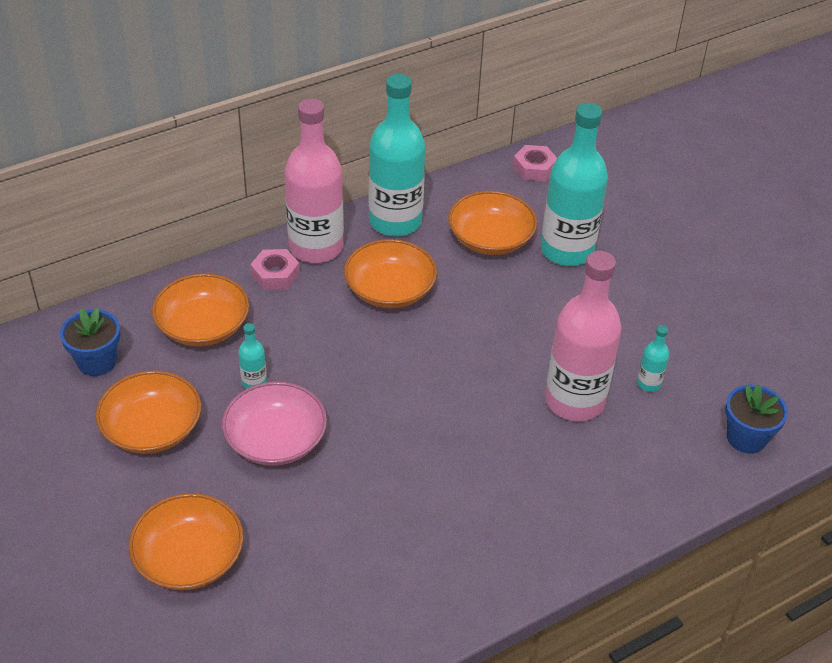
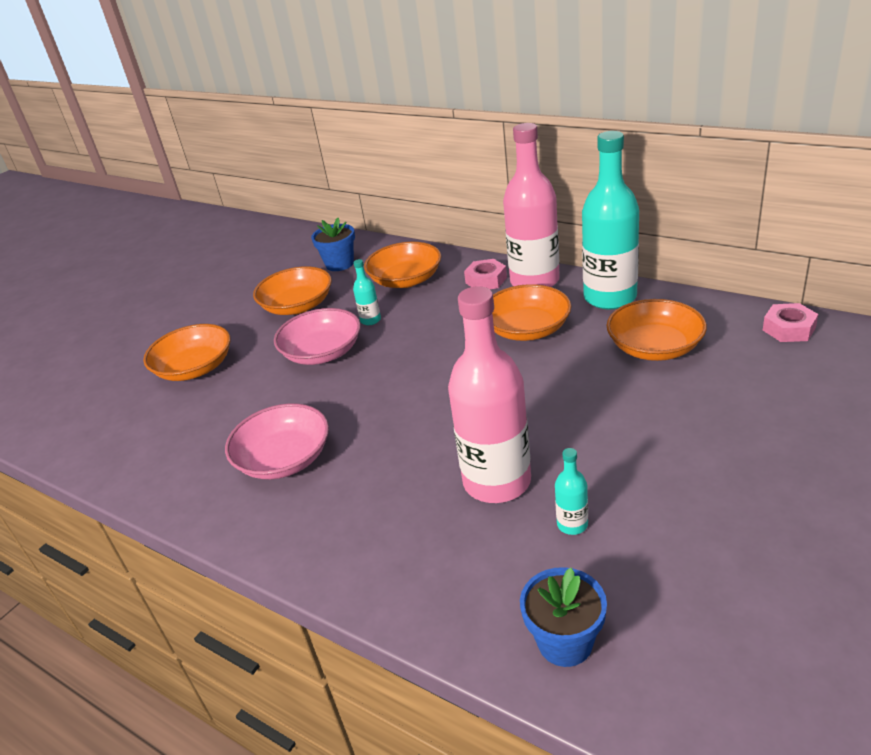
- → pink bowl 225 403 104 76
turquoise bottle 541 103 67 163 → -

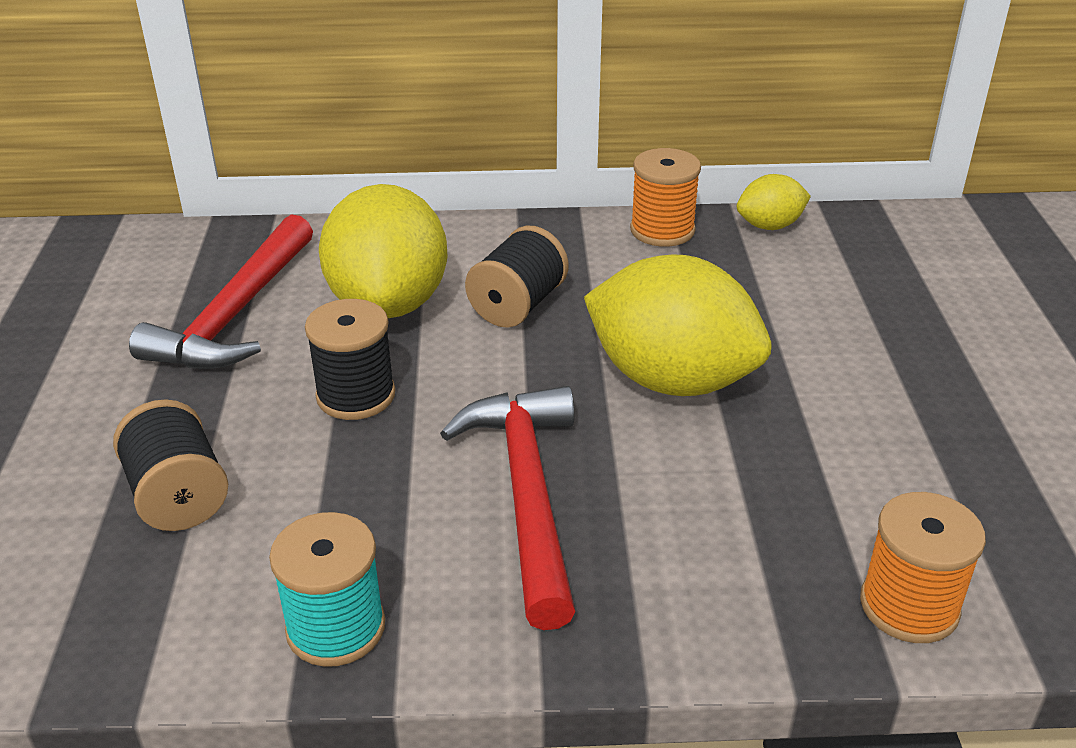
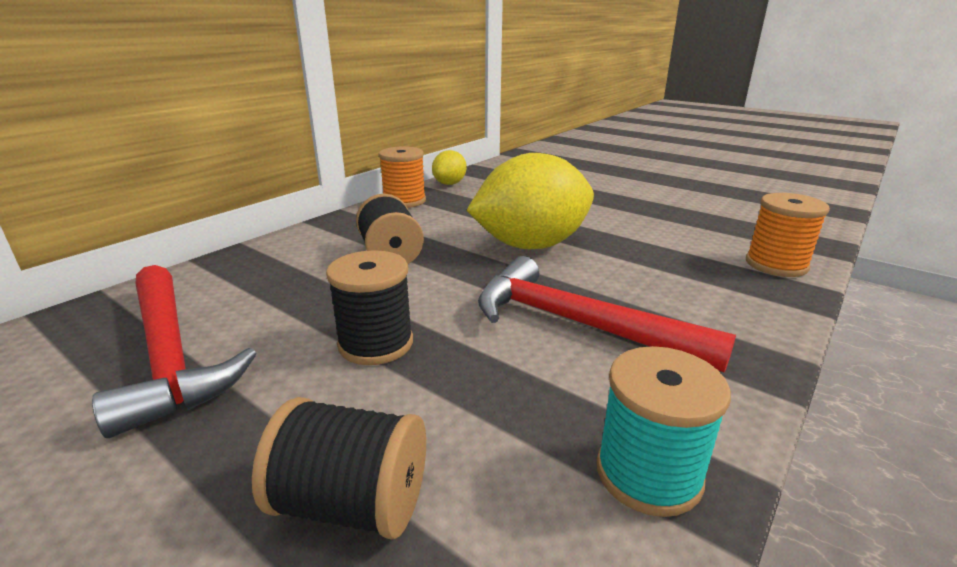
yellow lemon 319 184 129 134 → -

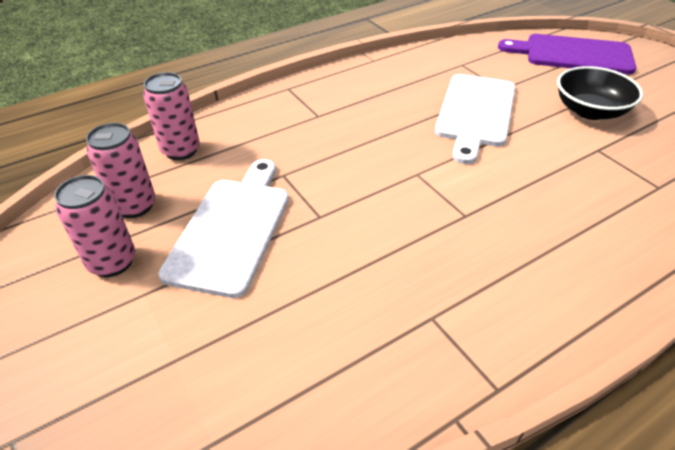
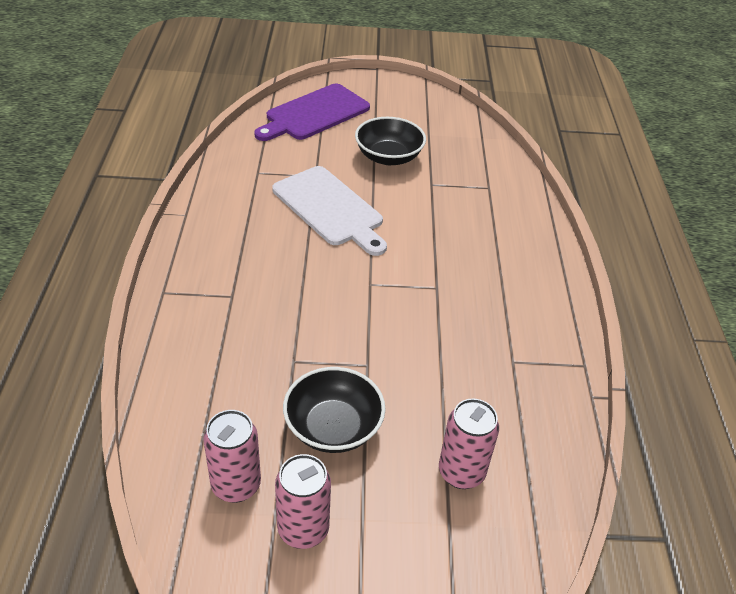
white cutting board 158 159 131 139 → black bowl 283 367 103 86
pink can 143 72 57 88 → pink can 439 399 60 90, shifted

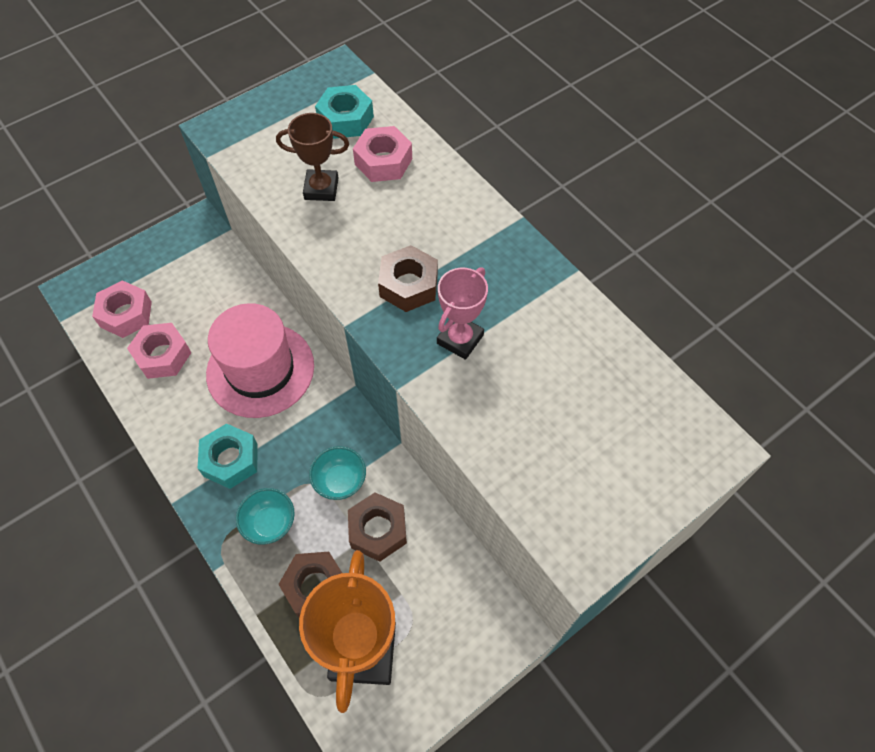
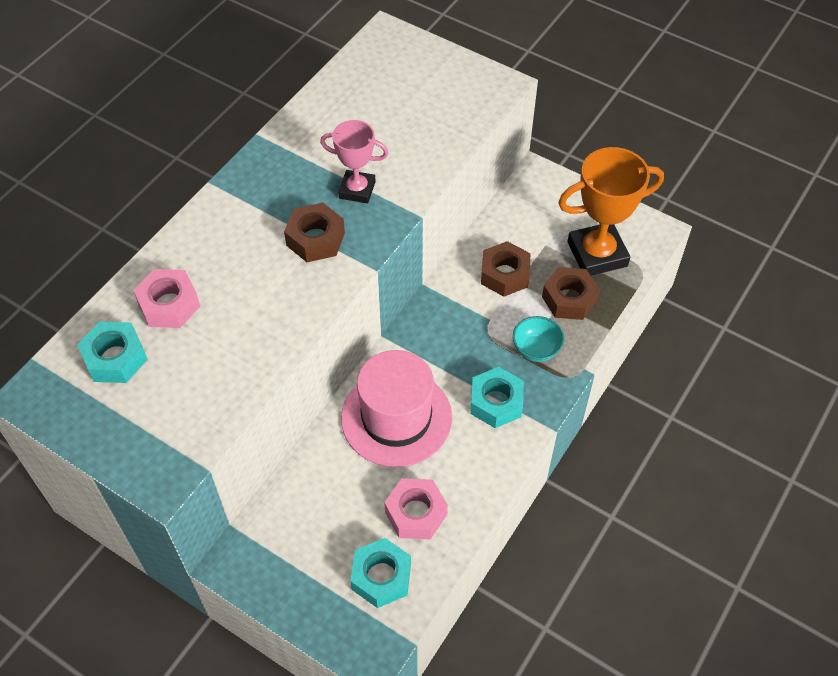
pink nut 92 280 60 58 → turquoise nut 350 538 61 70
brown trophy 276 113 73 88 → -
turquoise bowl 309 446 57 54 → -

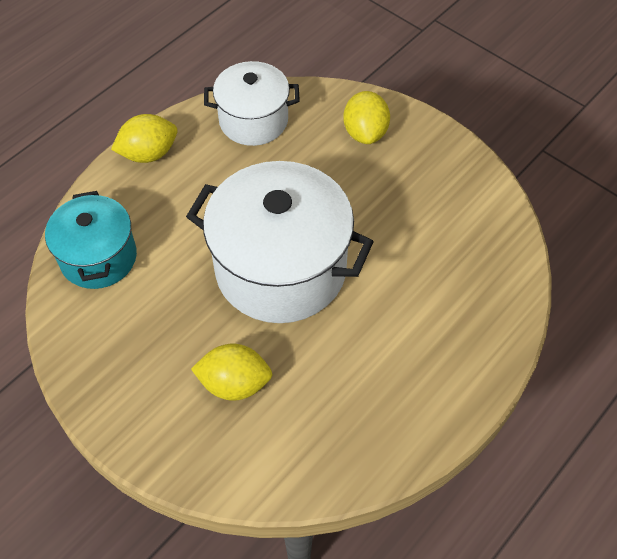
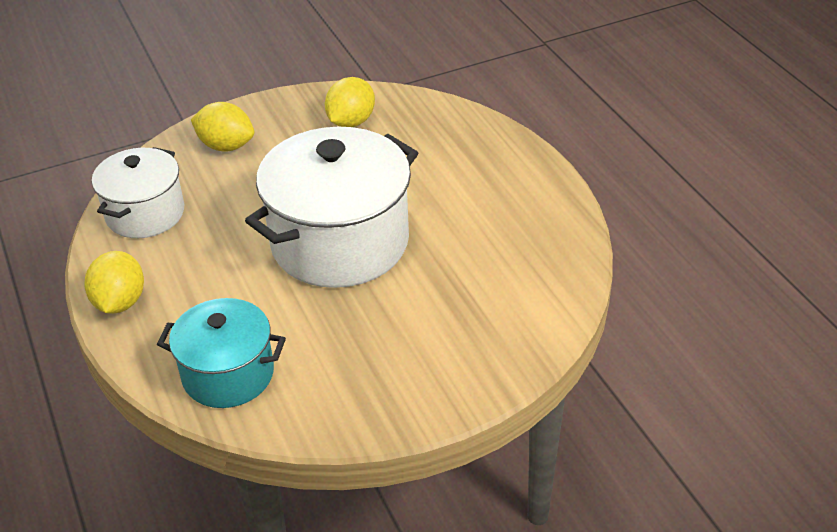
yellow lemon 191 344 81 57 → yellow lemon 325 77 50 50, shifted

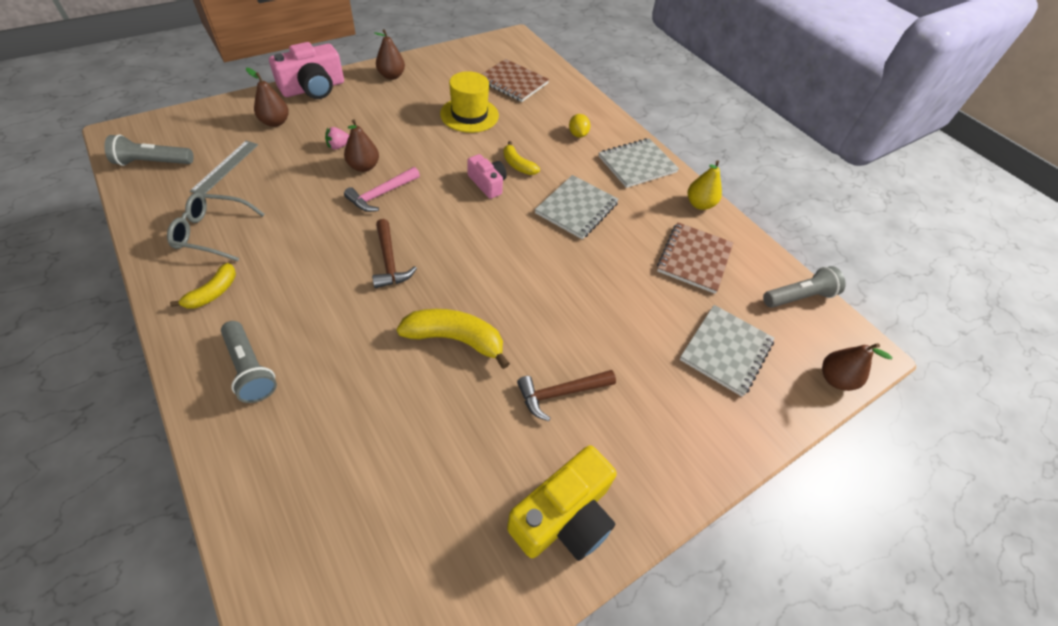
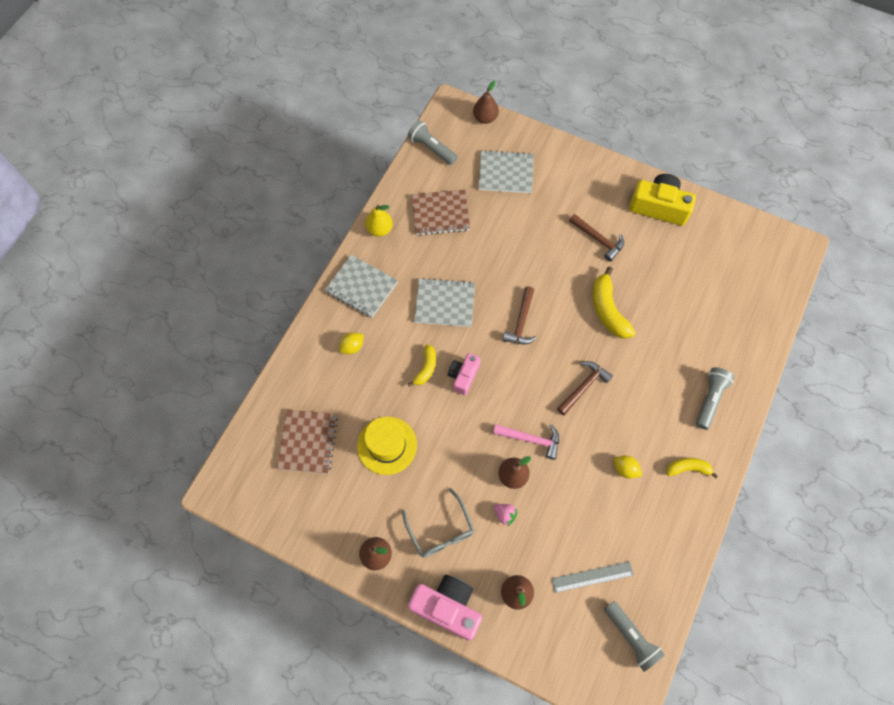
grey glasses 167 193 98 68 → grey glasses 402 488 73 70, shifted
- → brown hammer 503 286 34 59
- → yellow lemon 614 455 28 24

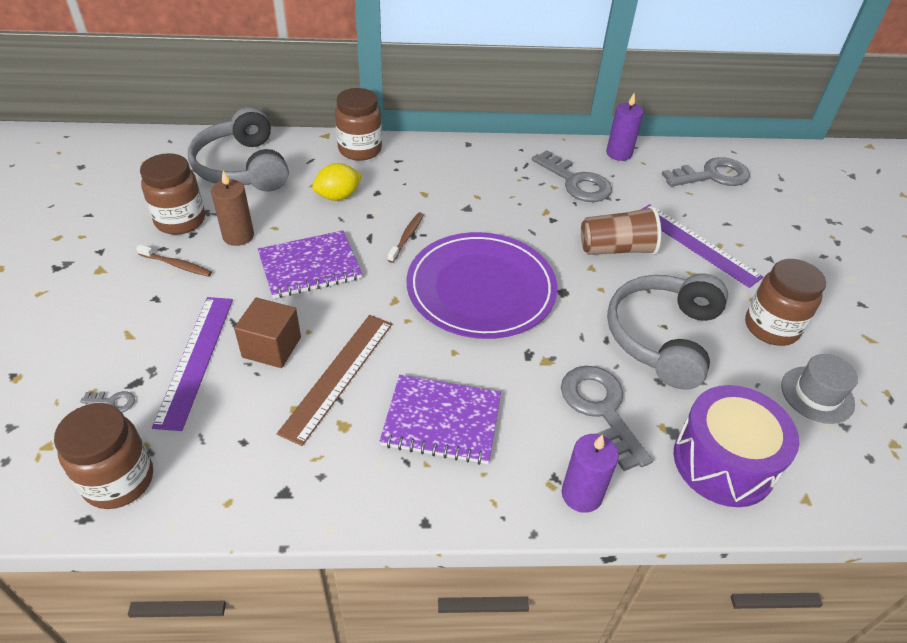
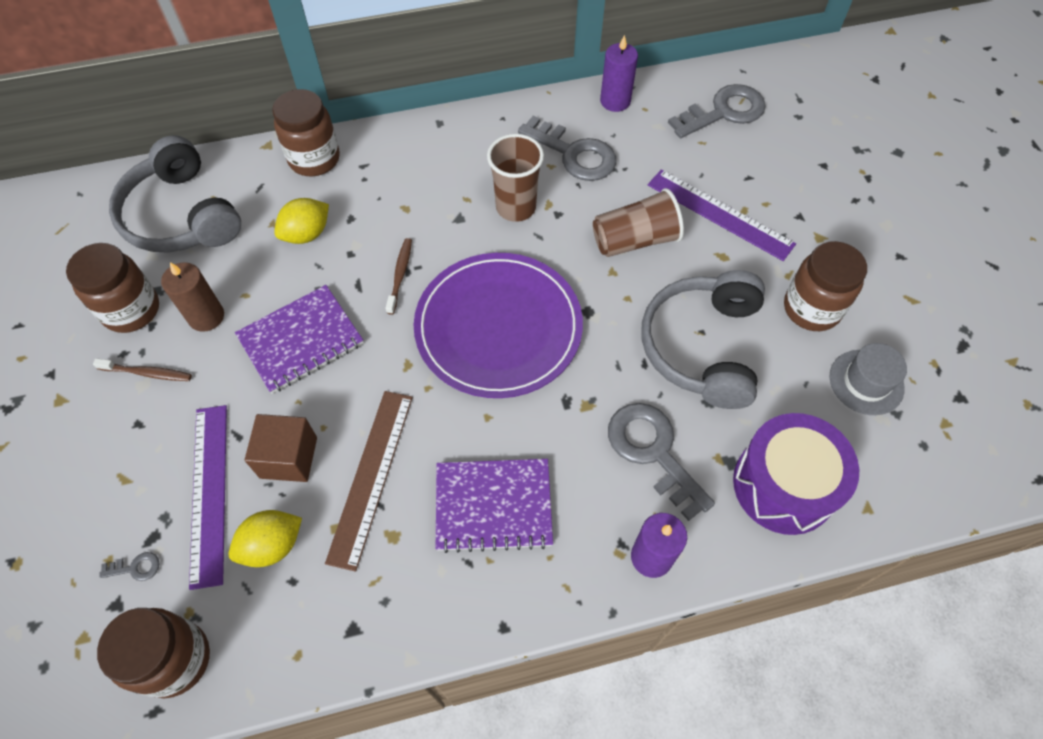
- → yellow lemon 228 510 74 57
- → brown cup 487 134 57 88

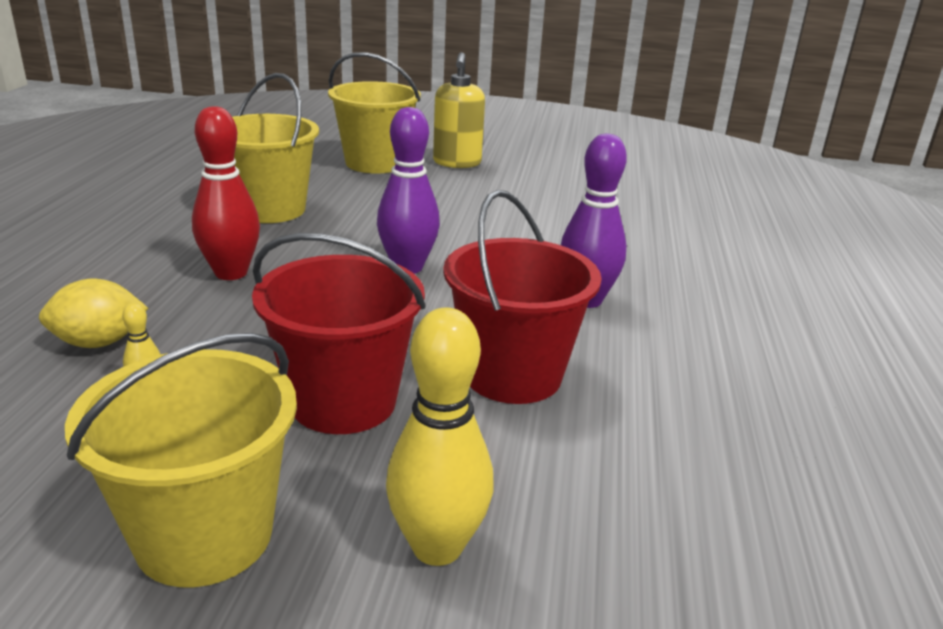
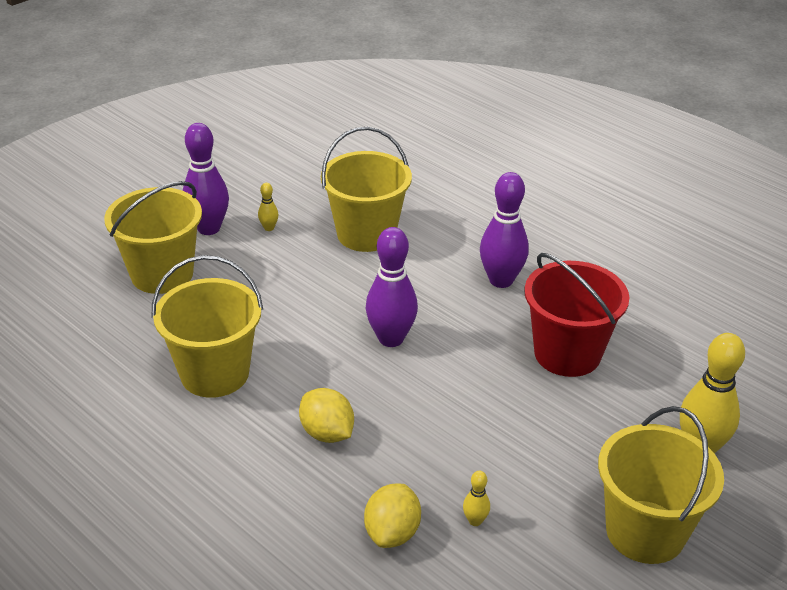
yellow soap dispenser 433 52 52 116 → purple bowling pin 183 123 46 112
- → yellow bowling pin 258 183 21 48
red bowling pin 192 106 68 174 → yellow lemon 299 388 55 55
- → yellow bucket 321 127 91 125
red bucket 252 233 174 201 → -

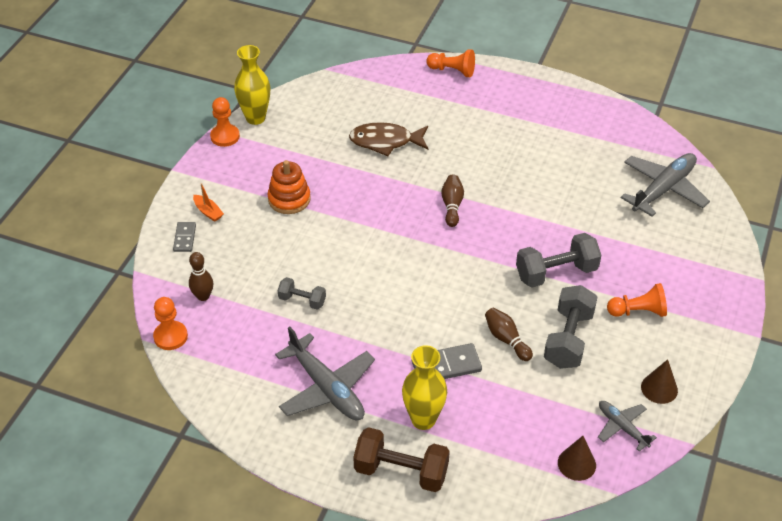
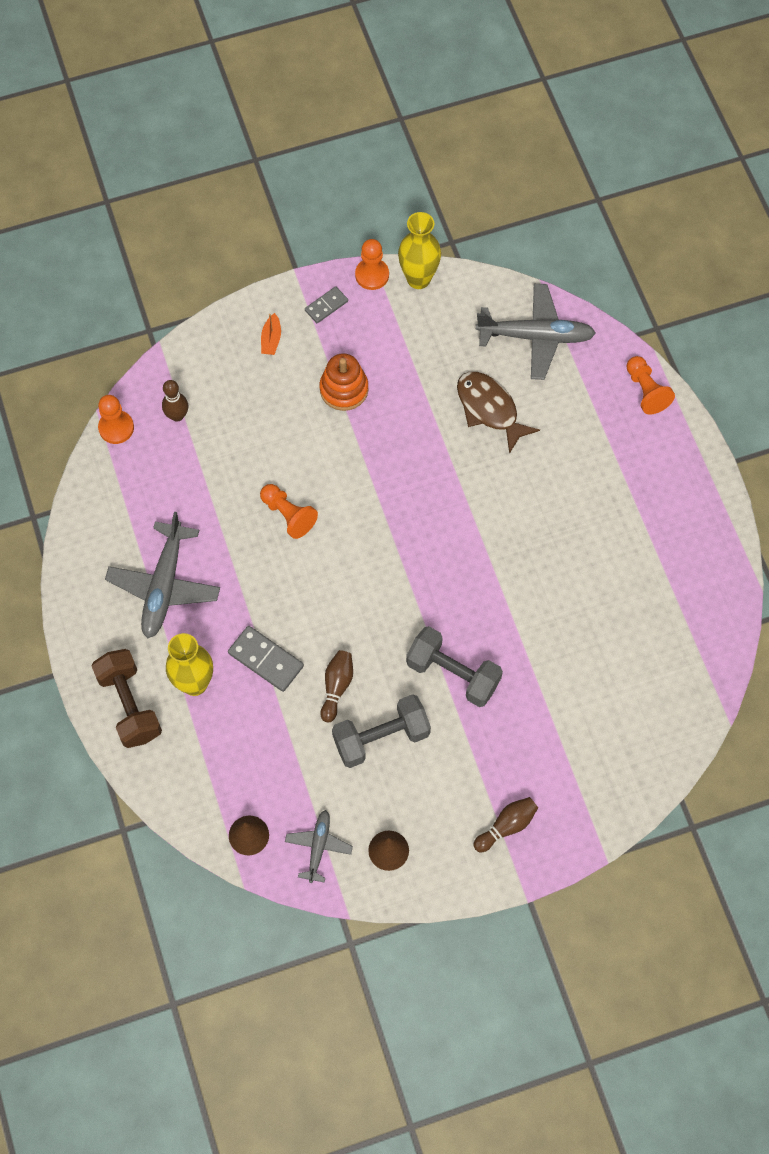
orange pawn 607 283 60 34 → orange pawn 260 484 58 55, shifted
grey domino 173 222 23 30 → grey domino 305 286 43 37, shifted
brown bowling pin 441 174 23 53 → brown bowling pin 473 797 65 55, shifted
grey plane 621 153 89 64 → grey plane 476 284 120 96, shifted
grey dumbbell 278 277 48 33 → -

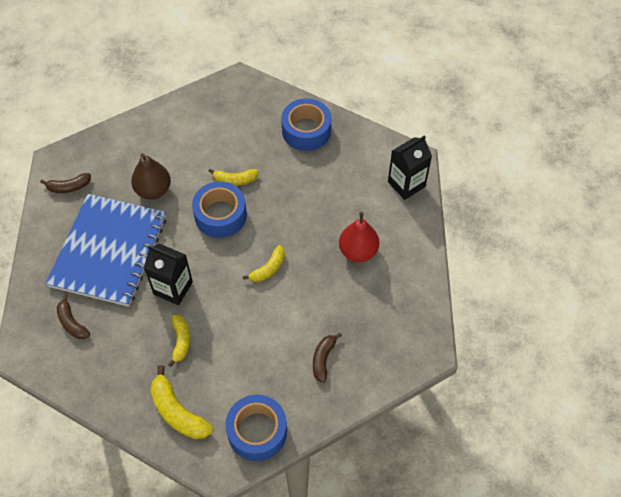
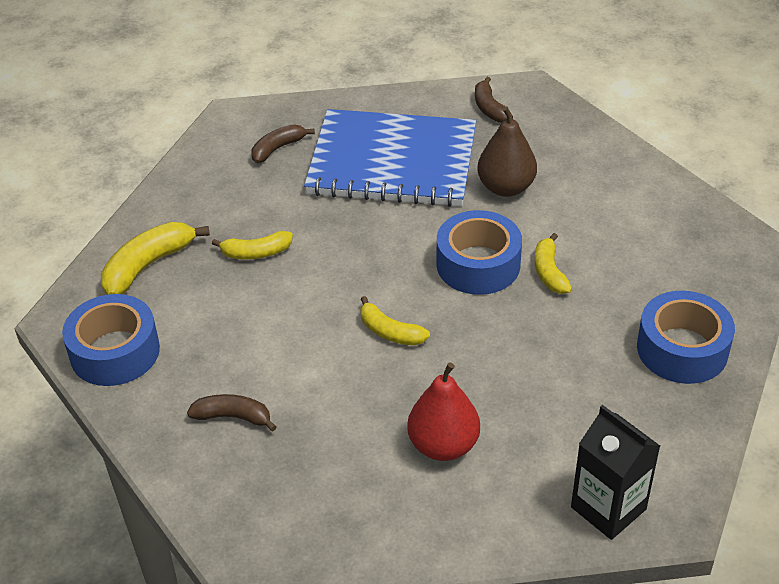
black carton 144 243 49 62 → -

